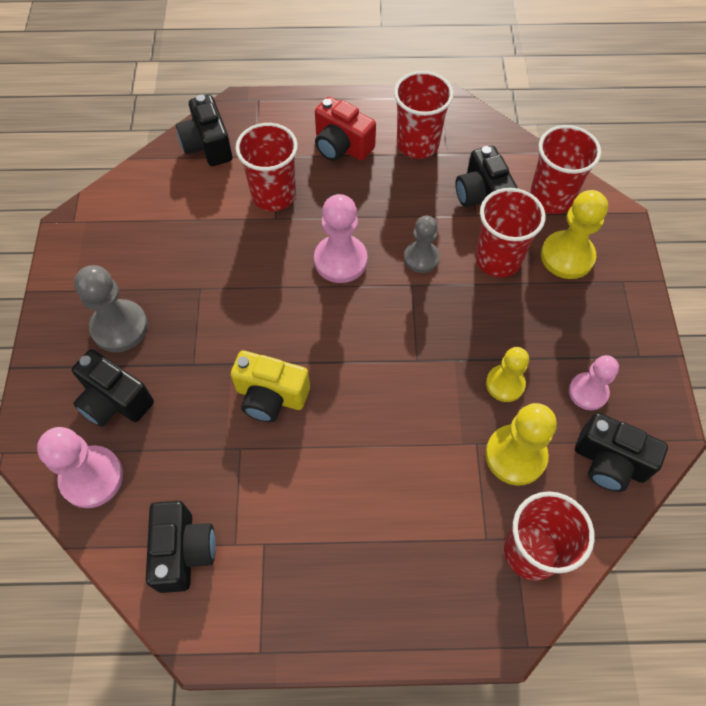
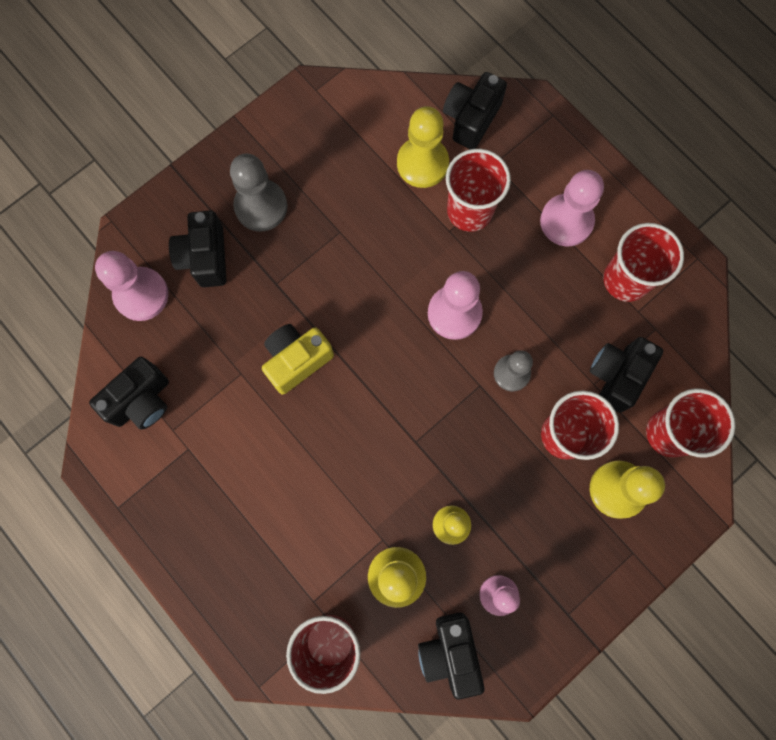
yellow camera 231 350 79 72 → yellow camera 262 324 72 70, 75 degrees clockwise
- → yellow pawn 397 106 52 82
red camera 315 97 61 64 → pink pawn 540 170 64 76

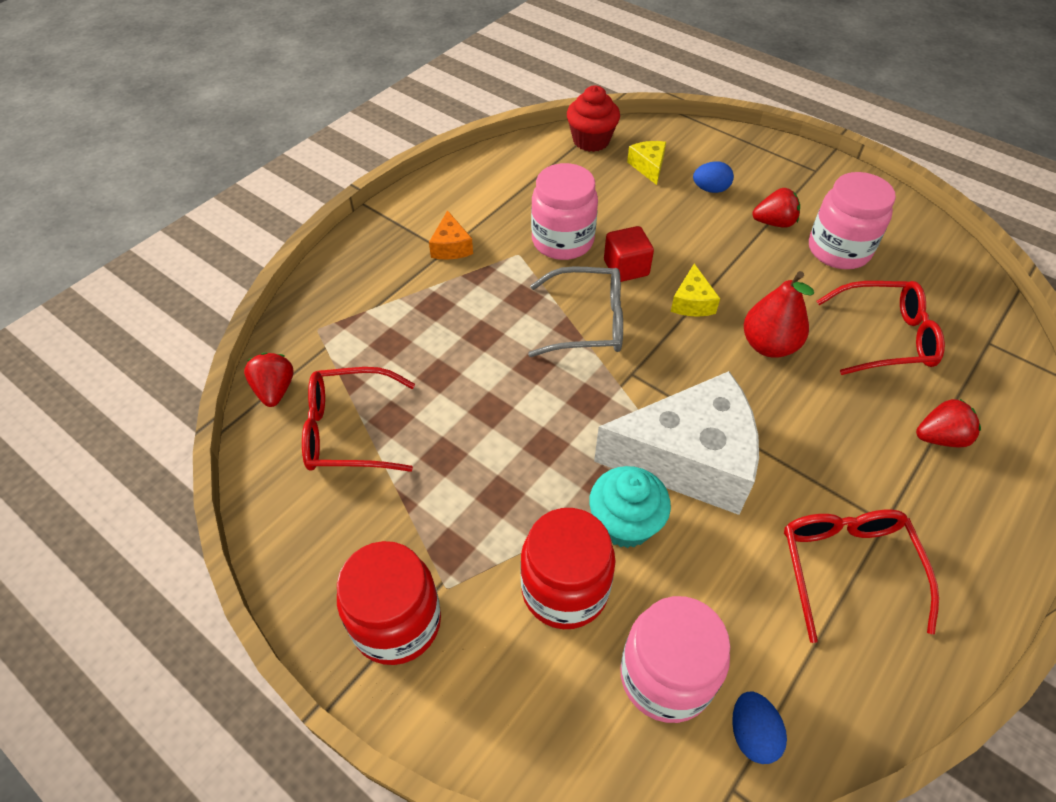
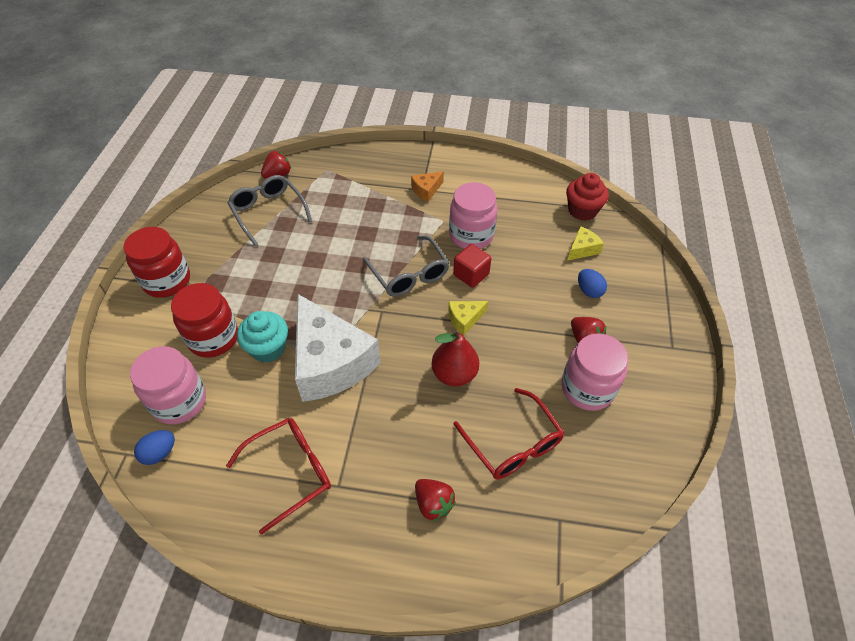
red glasses 302 367 113 105 → grey glasses 227 175 85 71

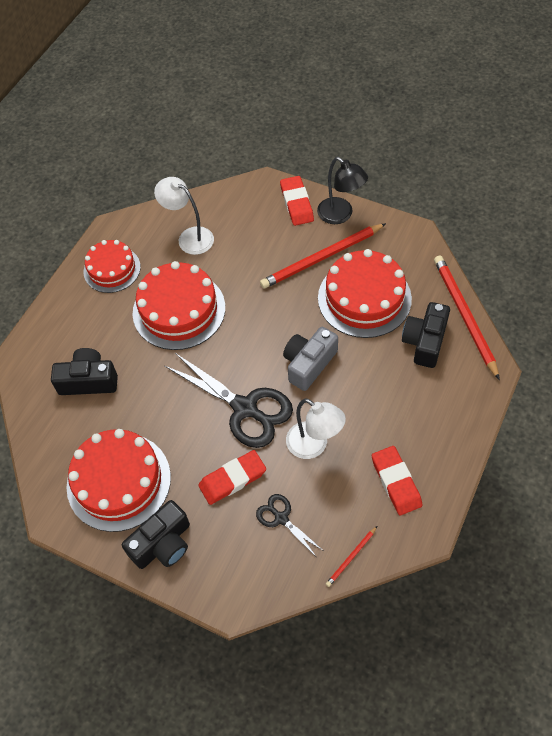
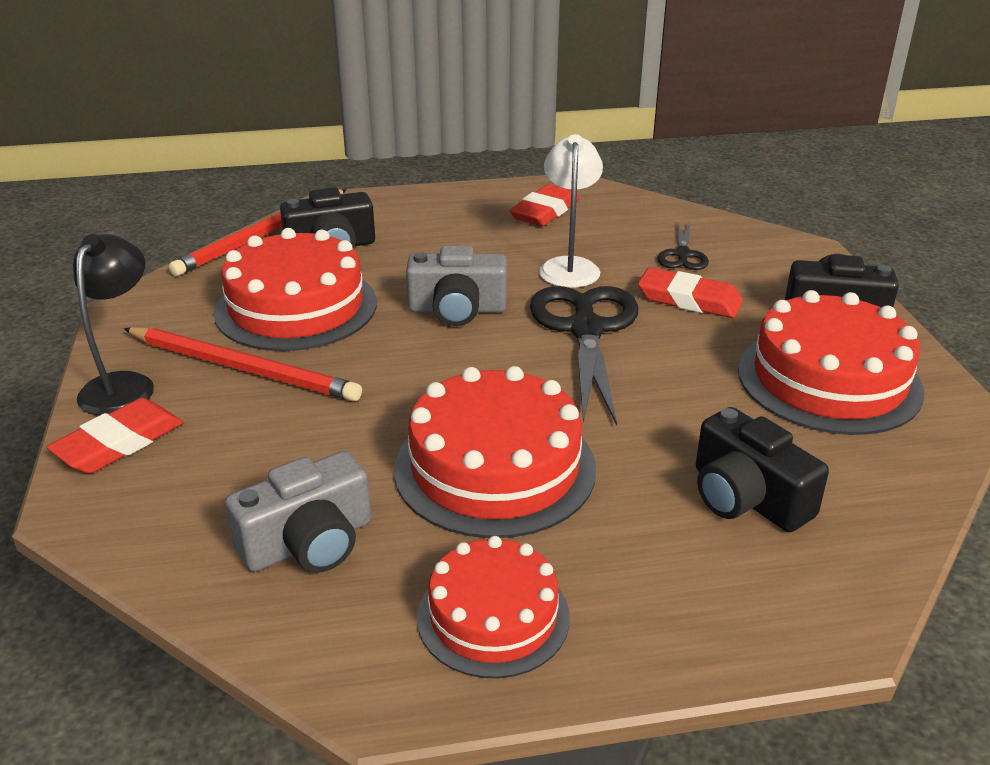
white lamp 154 177 60 78 → grey camera 225 451 146 122
red pencil 326 526 51 61 → -

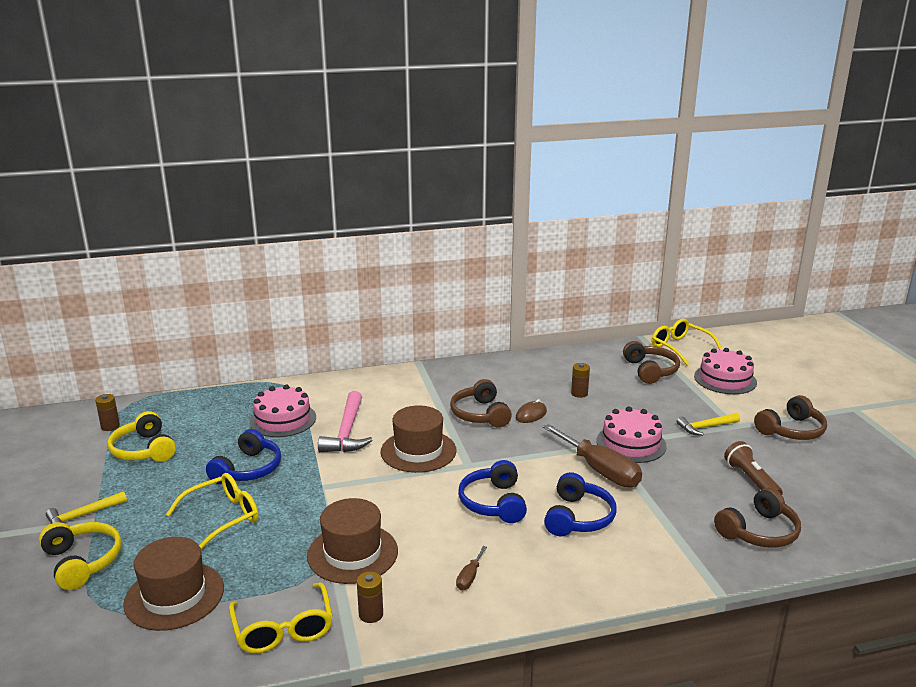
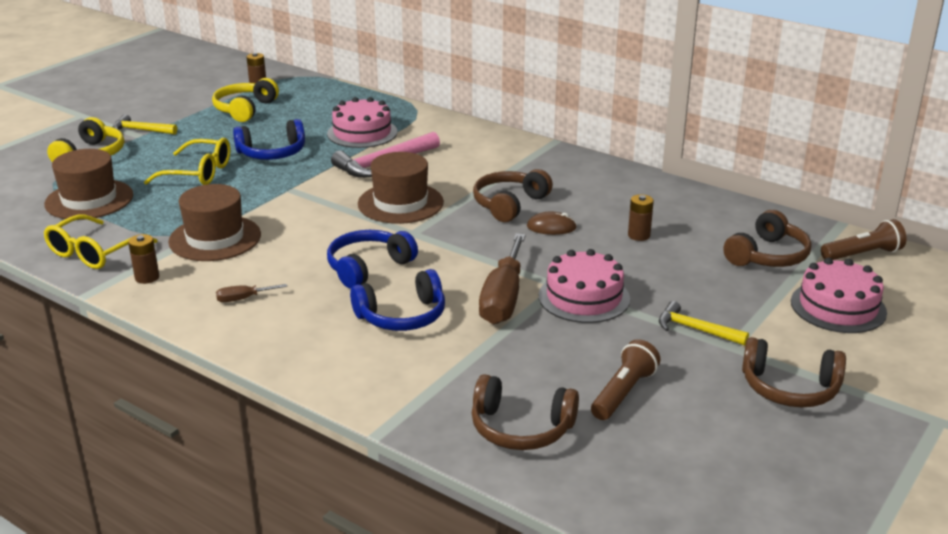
yellow glasses 652 319 71 47 → brown flashlight 821 219 85 41

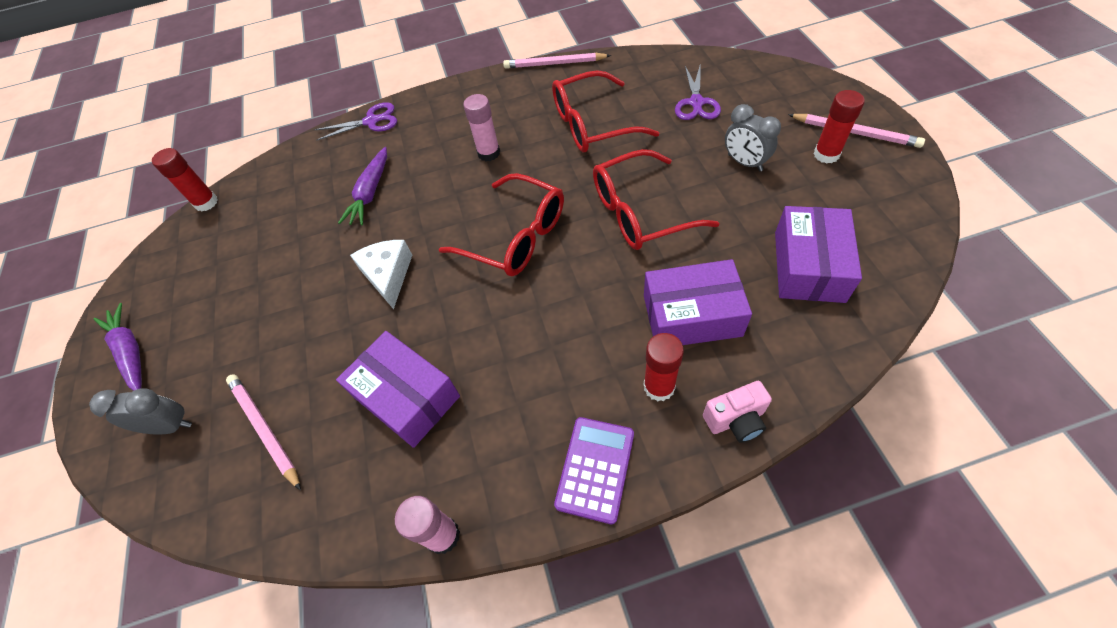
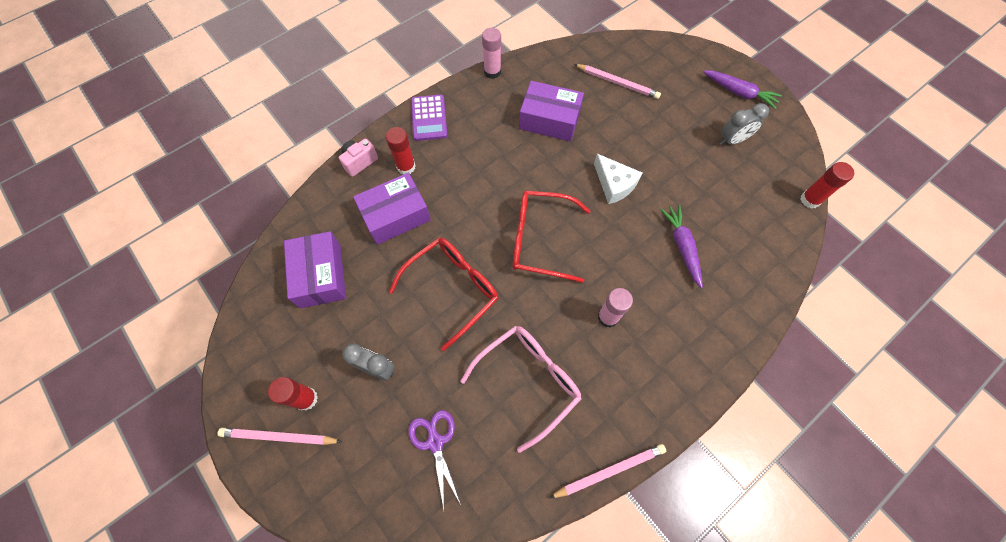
red glasses 552 70 107 82 → pink glasses 460 326 121 127
grey clock 89 388 103 46 → grey clock 720 103 49 42, shifted
purple scissors 315 102 82 39 → -

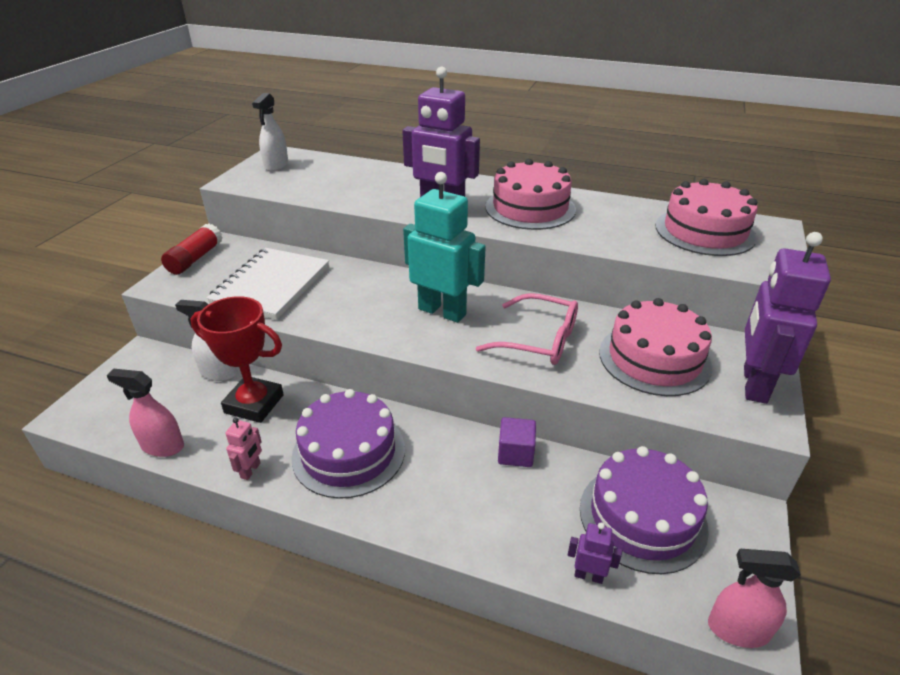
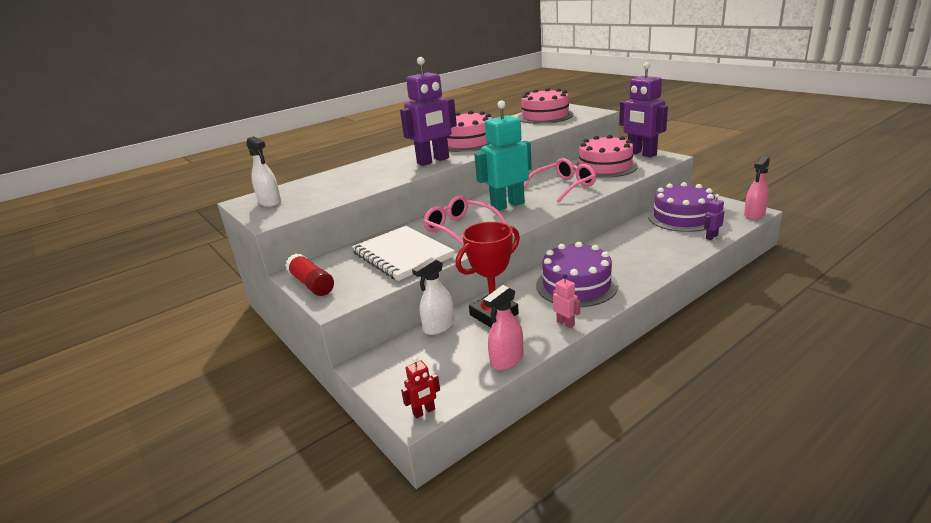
- → red robot 401 357 39 61
- → pink glasses 423 195 85 51
purple cube 498 417 38 50 → -

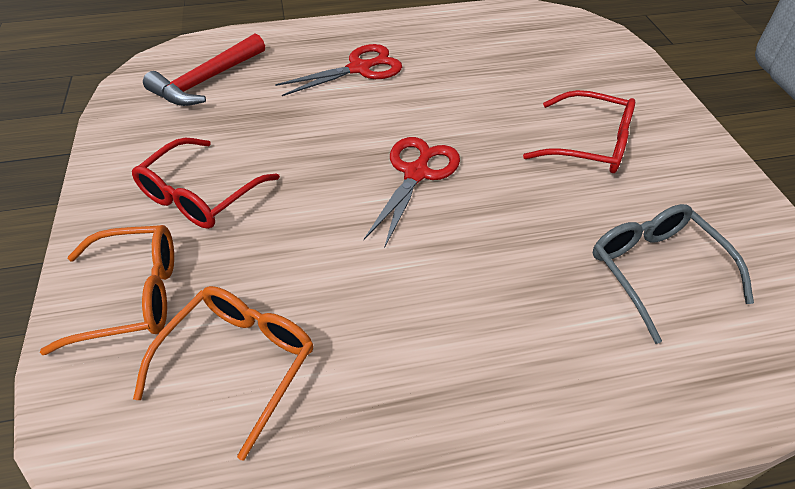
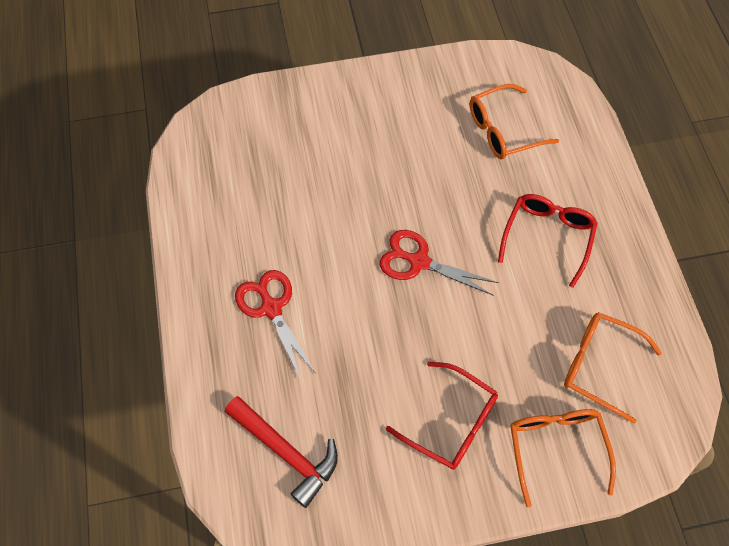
grey glasses 593 204 161 140 → orange glasses 470 84 89 75
red glasses 523 90 112 83 → red glasses 498 194 100 94, shifted

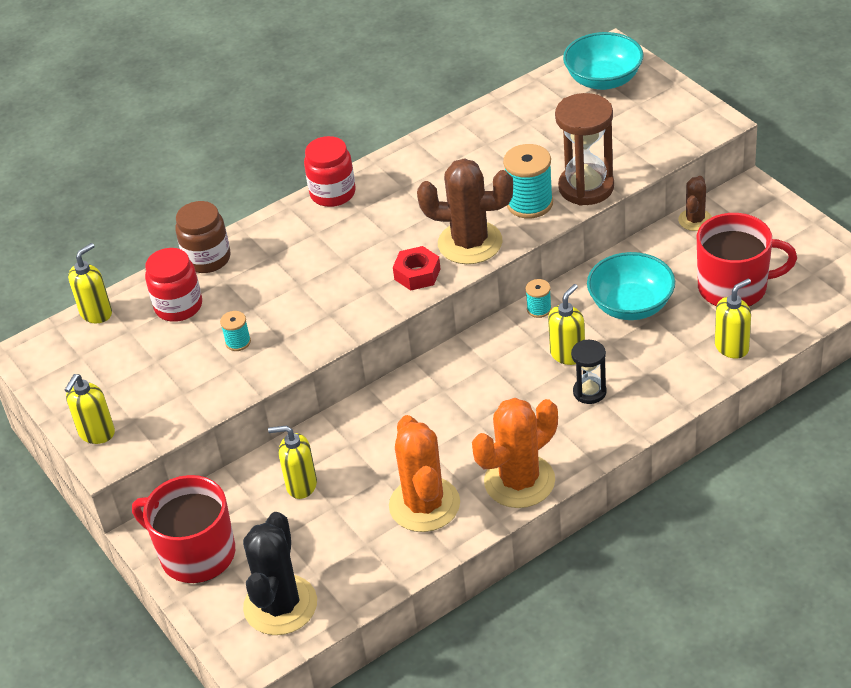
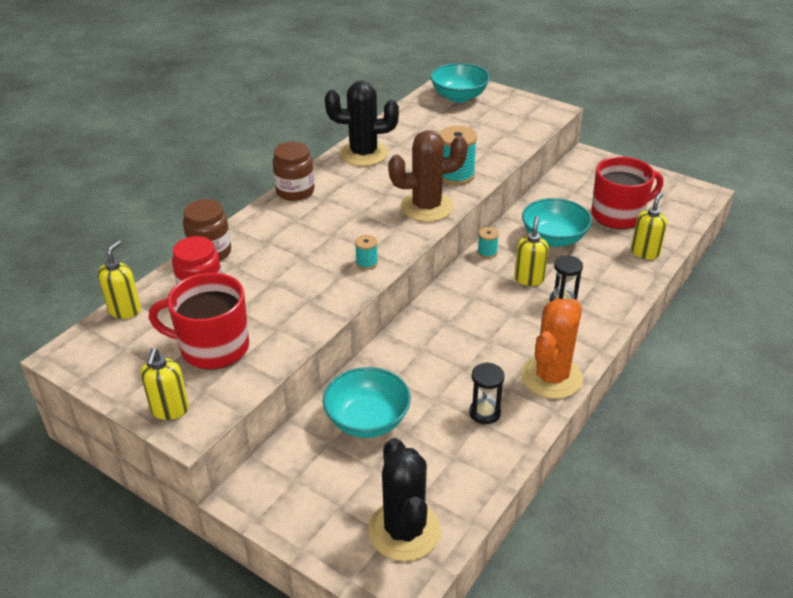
red mug 132 475 103 108 → red mug 149 273 100 97, shifted
red jar 304 136 52 71 → brown jar 273 142 41 59
yellow soap dispenser 268 425 49 74 → turquoise bowl 323 367 88 71
- → black cactus 325 81 74 85
turquoise spool 220 311 31 40 → turquoise spool 355 235 23 35, shifted
orange cactus 389 415 71 117 → black hourglass 469 362 36 62
red nut 393 246 48 45 → -
brown hourglass 555 93 59 113 → -
brown cactus 678 176 34 55 → -

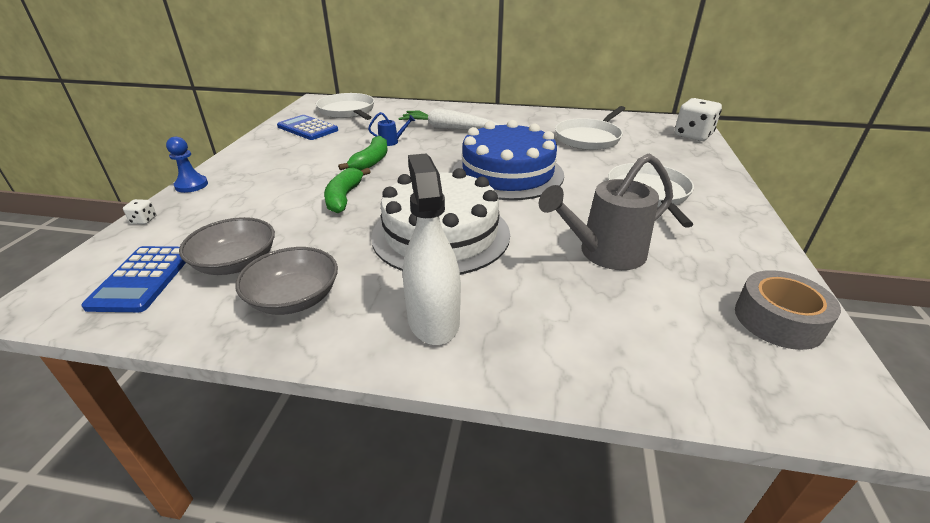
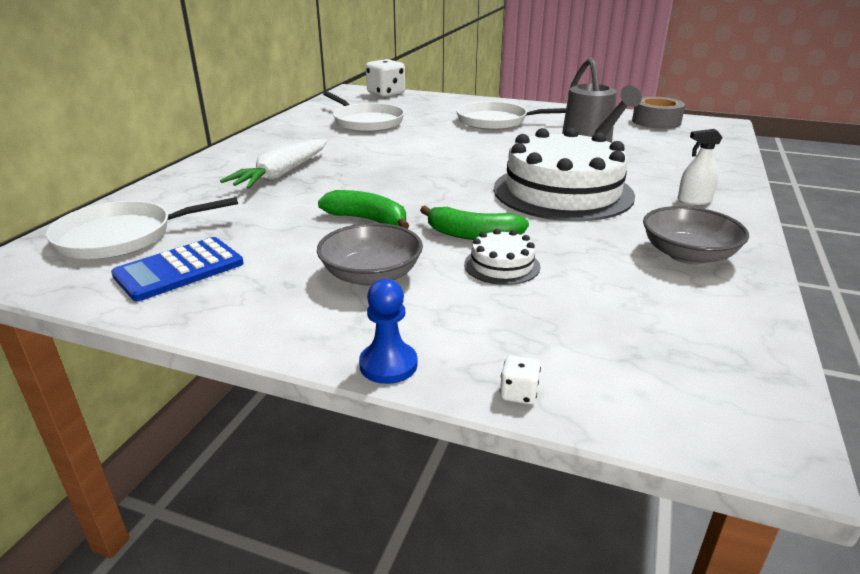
grey bowl 179 217 96 58 → grey bowl 317 223 106 63, shifted
- → white cake 464 229 76 56
white spray bottle 403 153 58 192 → white spray bottle 678 129 45 76, x0.53
blue calculator 81 246 105 66 → -
blue watering can 368 112 47 34 → -
blue cake 452 120 112 80 → -

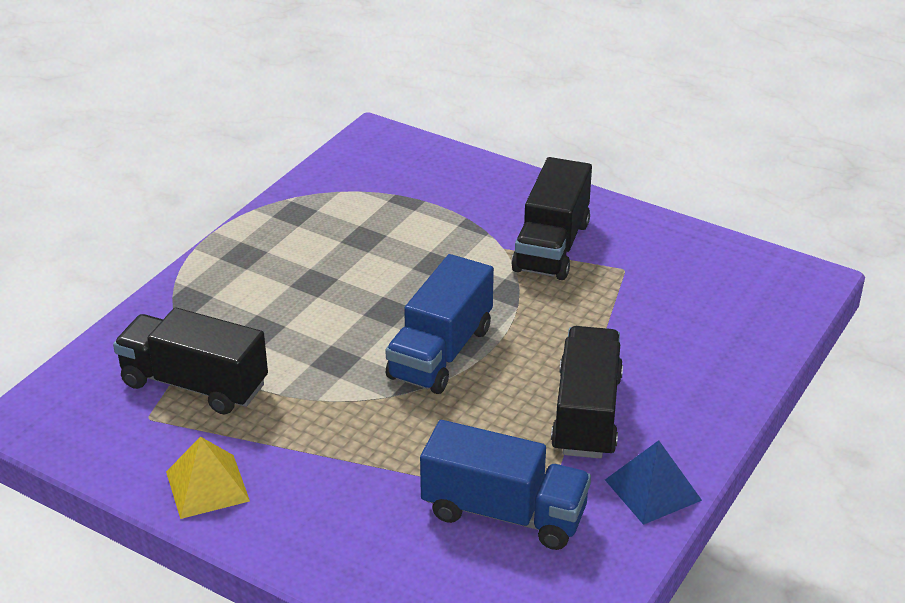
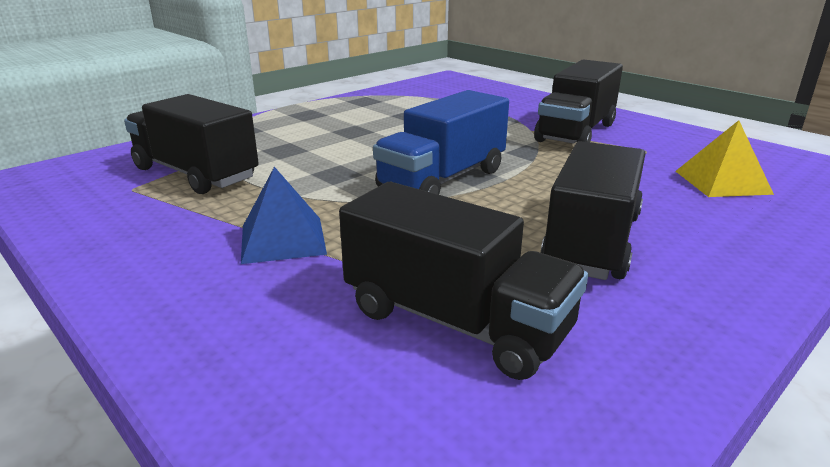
blue pyramid 605 440 97 85 → blue pyramid 241 167 86 97, shifted
blue truck 420 420 171 130 → black truck 339 182 249 198
yellow pyramid 166 436 84 83 → yellow pyramid 676 120 98 77, shifted

